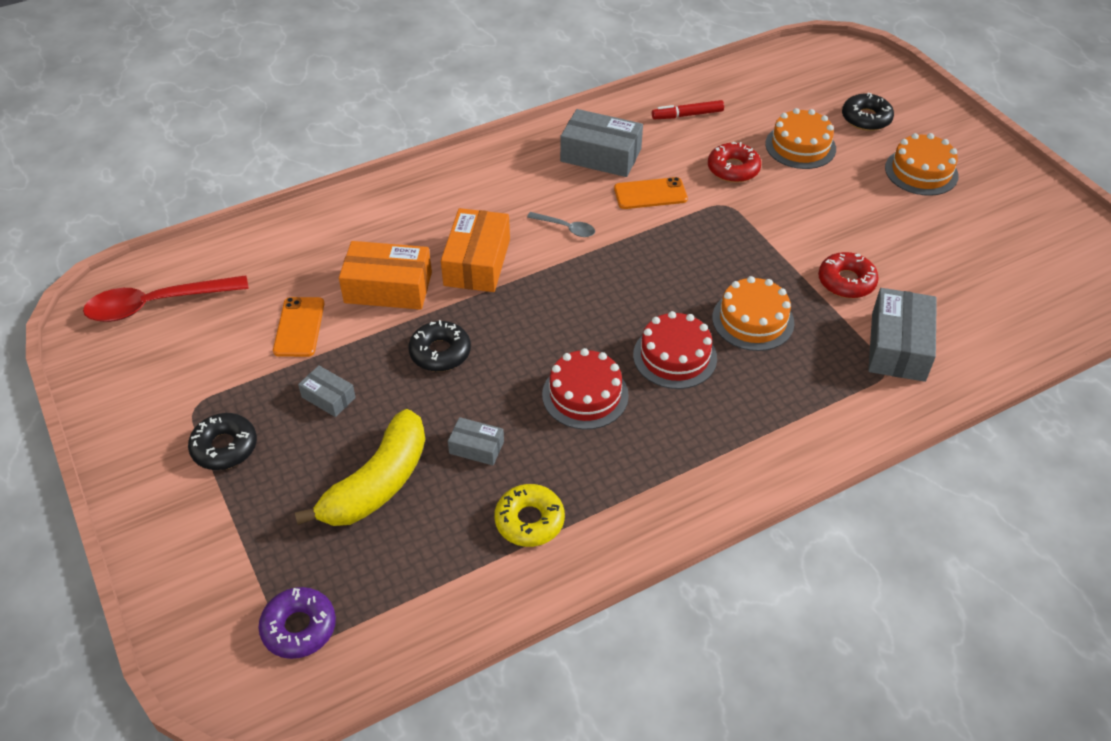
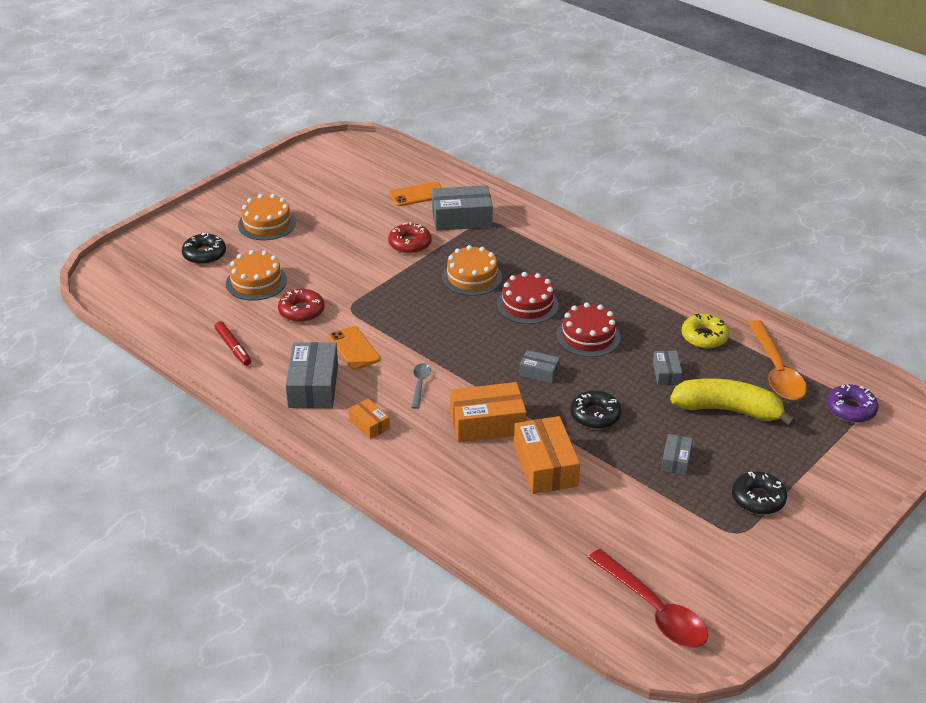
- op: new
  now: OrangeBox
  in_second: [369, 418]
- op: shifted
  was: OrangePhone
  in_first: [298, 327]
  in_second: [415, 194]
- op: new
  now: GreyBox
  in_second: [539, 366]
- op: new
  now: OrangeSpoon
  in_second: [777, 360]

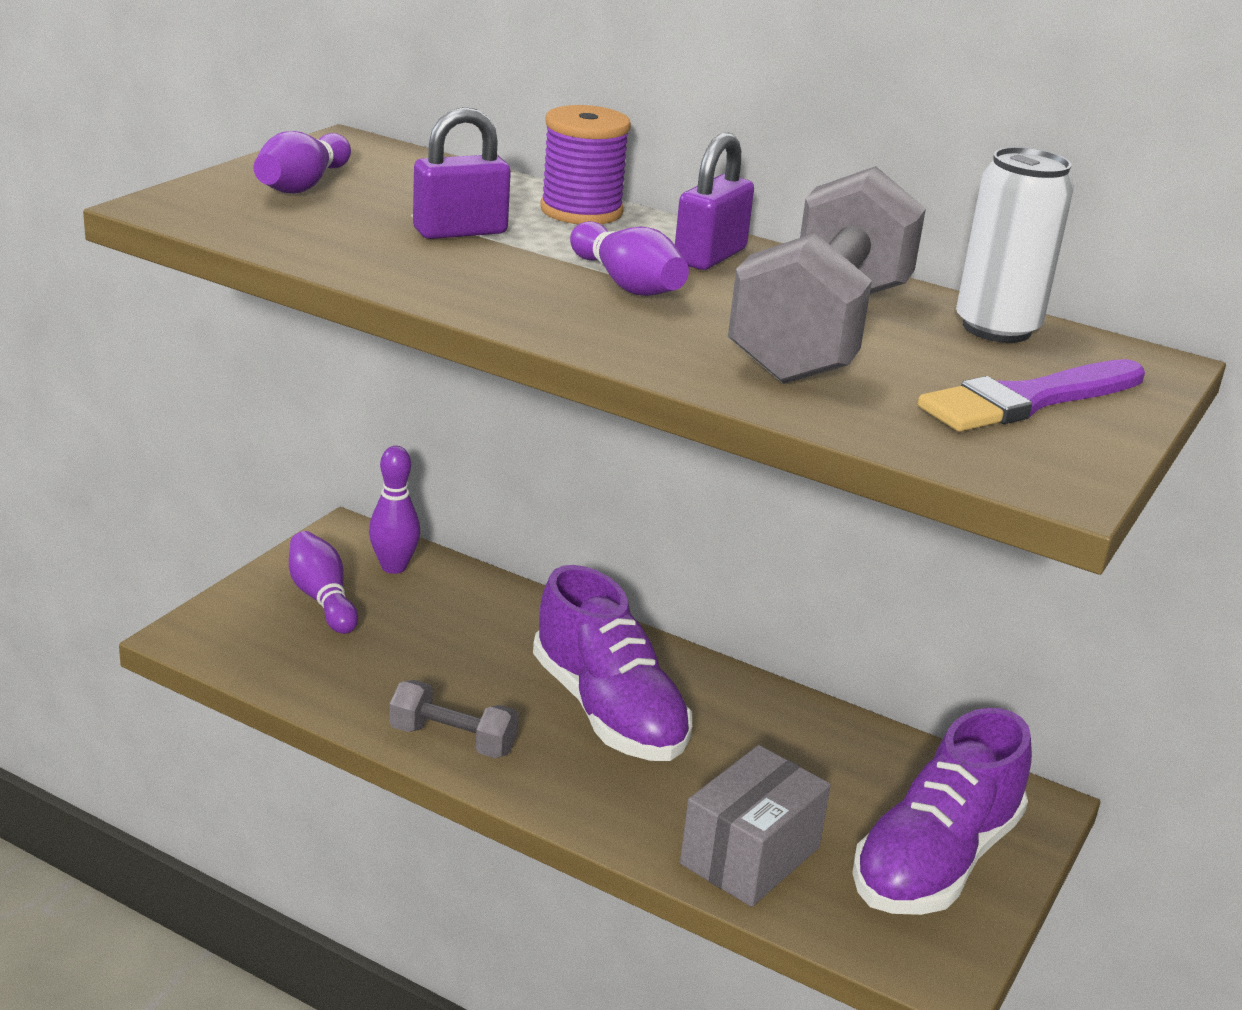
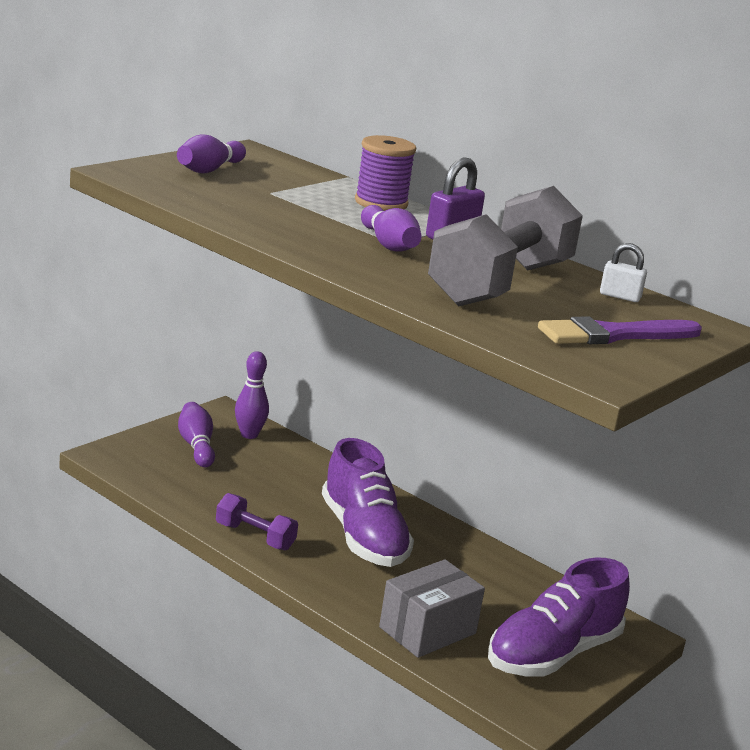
- op: repainted
  was: GreyDumbbell
  now: PurpleDumbbell
  in_first: [454, 719]
  in_second: [257, 521]
- op: swapped
  was: WhiteCan
  now: WhitePadlock
  in_first: [1015, 245]
  in_second: [623, 272]
- op: gone
  was: PurplePadlock
  in_first: [462, 173]

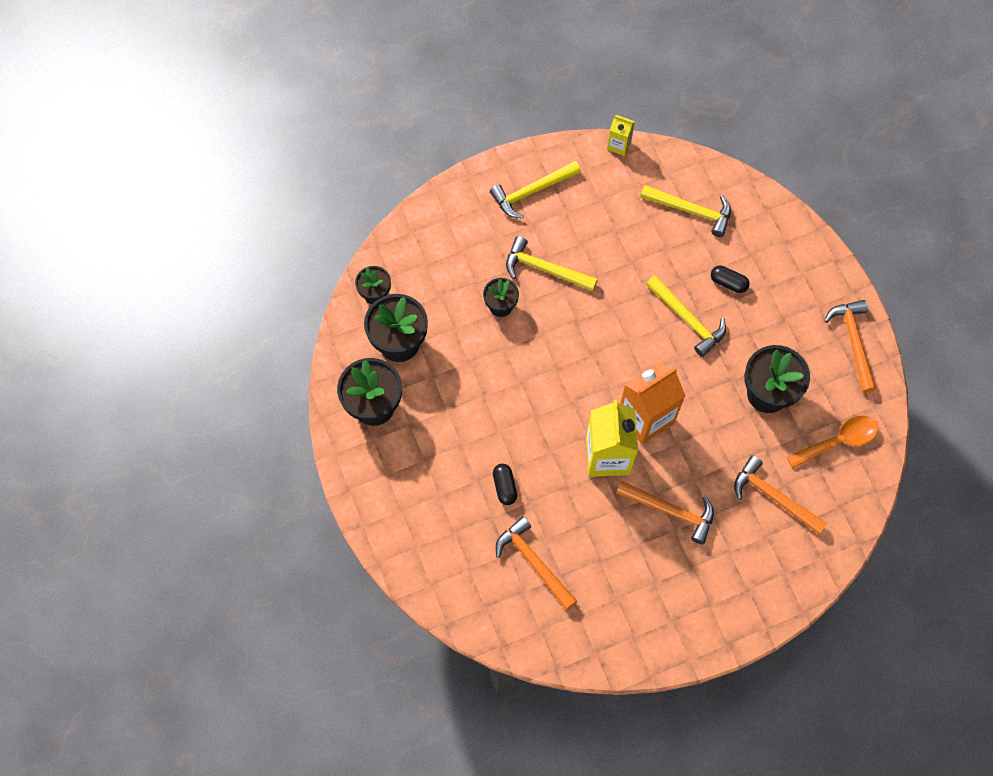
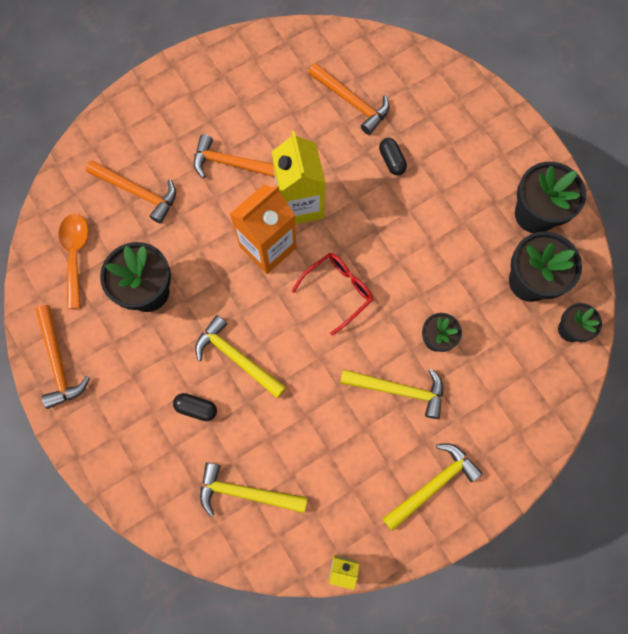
- op: rotated
  was: OrangeSpoon
  in_first: [833, 442]
  in_second: [73, 261]
  clockwise: 120
- op: new
  now: RedGlasses
  in_second: [332, 294]

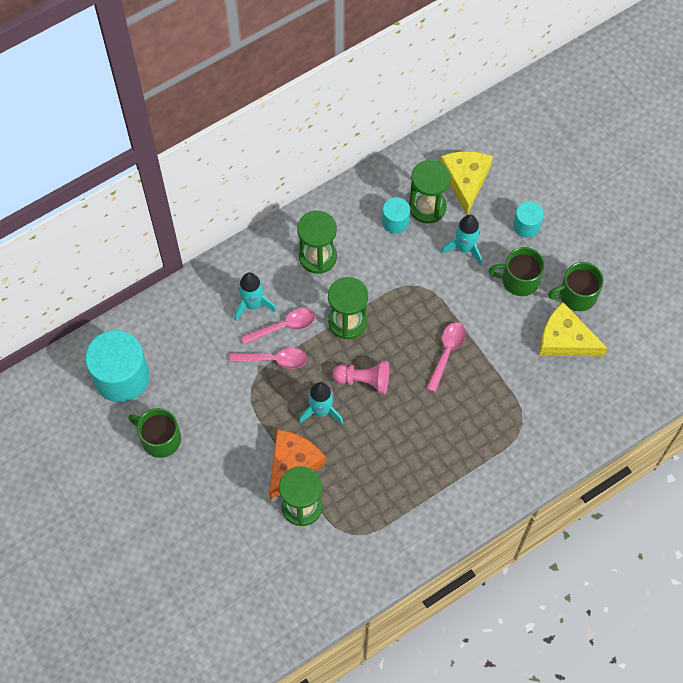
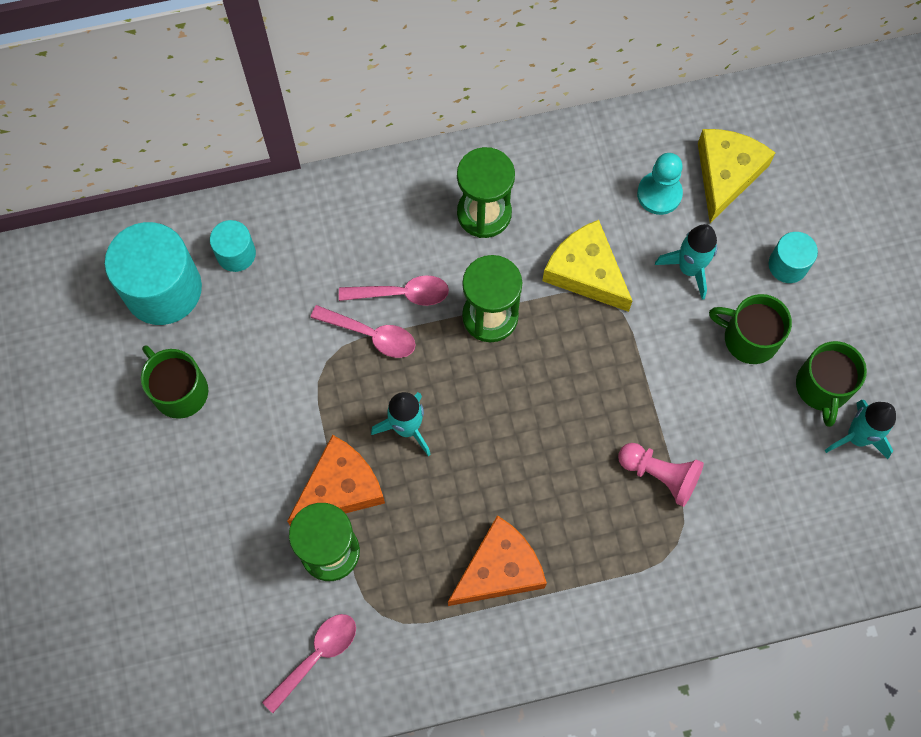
- op: shifted
  was: TurquoiseCylinder
  in_first: [396, 215]
  in_second: [233, 246]
- op: shifted
  was: PinkSpoon
  in_first: [446, 357]
  in_second: [309, 663]
- op: new
  now: OrangeCheese
  in_second: [497, 560]
- op: shifted
  was: YellowCheese
  in_first: [573, 329]
  in_second: [587, 266]
- op: shifted
  was: PinkPawn
  in_first: [360, 377]
  in_second: [661, 475]
- op: swapped
  was: GreenHourglass
  now: TurquoisePawn
  in_first: [430, 192]
  in_second: [660, 184]
- op: rotated
  was: GreenMug
  in_first: [575, 286]
  in_second: [831, 384]
  clockwise: -90
- op: shifted
  was: TurquoiseRocket
  in_first: [255, 296]
  in_second: [860, 429]

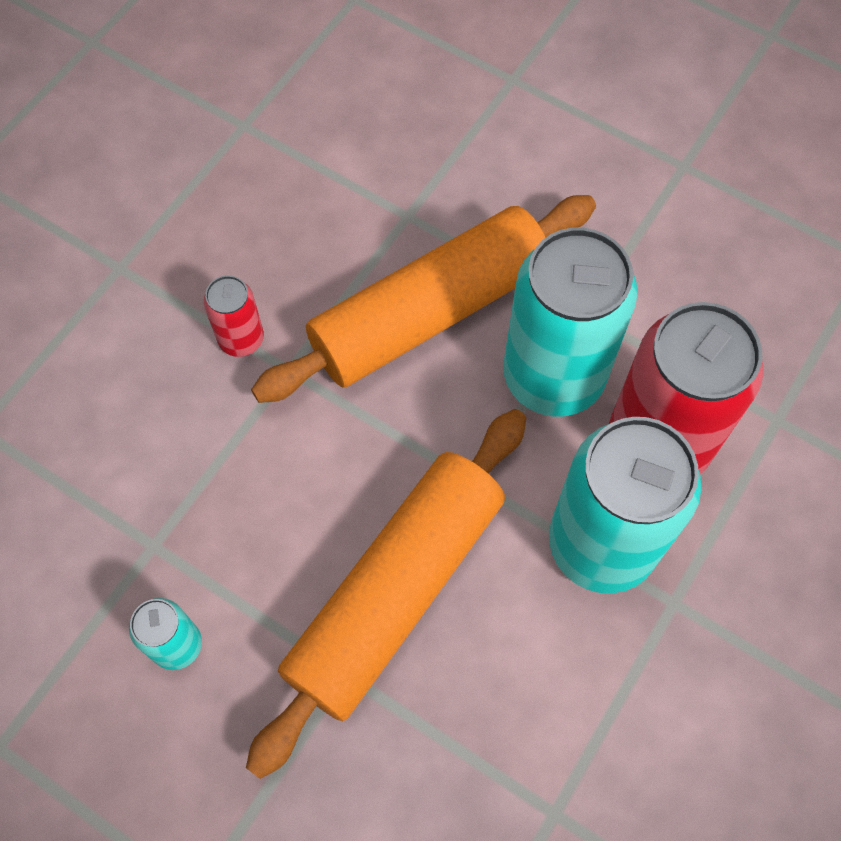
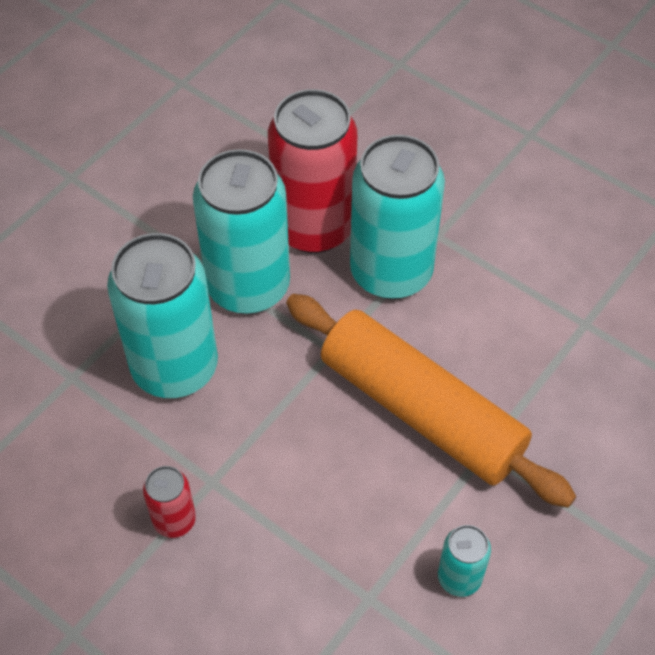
- op: swapped
  was: OrangeRollingPin
  now: TurquoiseCan
  in_first: [423, 299]
  in_second: [162, 315]

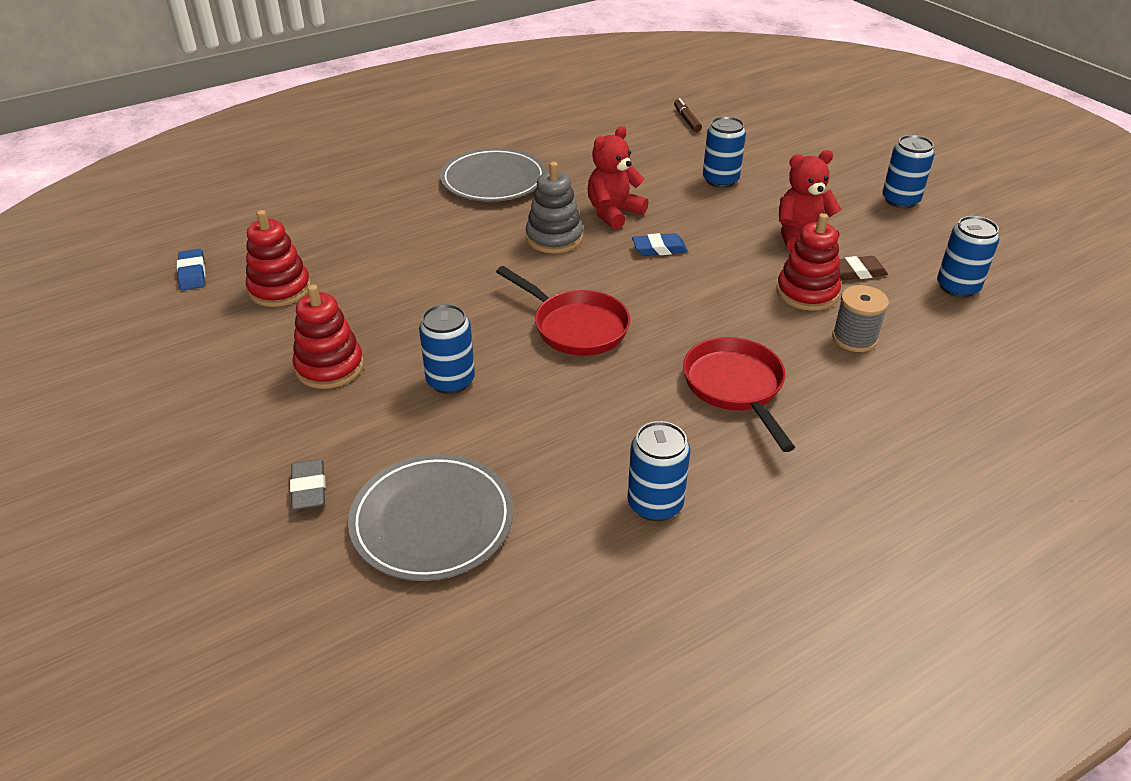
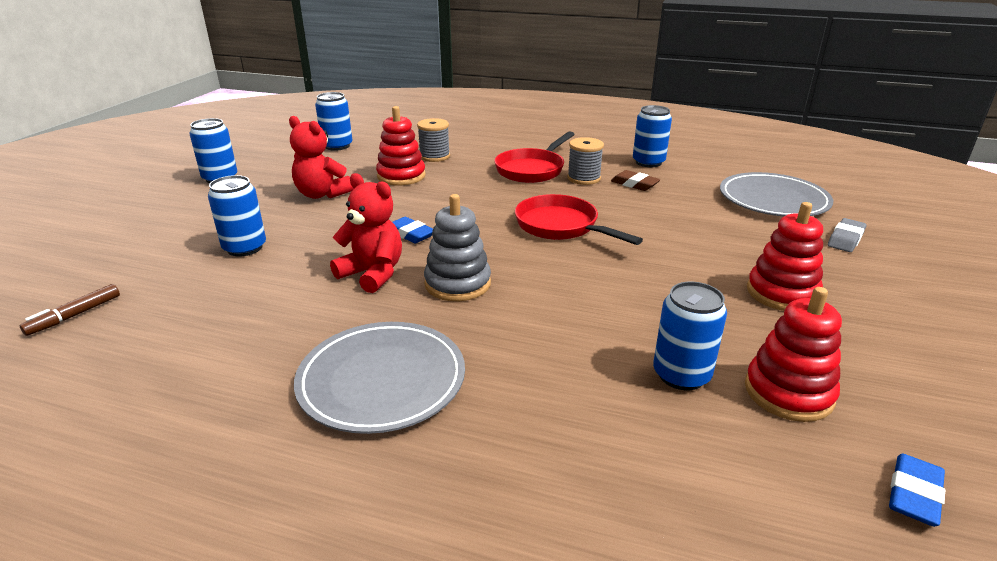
- op: rotated
  was: RedTeddyBear
  in_first: [618, 177]
  in_second: [366, 233]
  clockwise: -150
- op: rotated
  was: RedPan
  in_first: [563, 311]
  in_second: [579, 219]
  clockwise: -45
- op: new
  now: GreySpool
  in_second: [585, 161]
- op: shifted
  was: BrownEraser
  in_first: [863, 268]
  in_second: [636, 180]
- op: shifted
  was: BlueCan
  in_first: [447, 349]
  in_second: [690, 336]

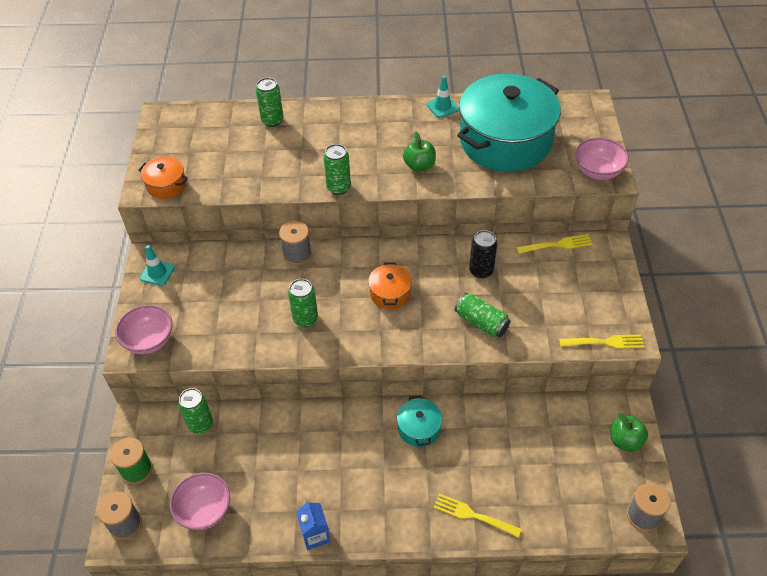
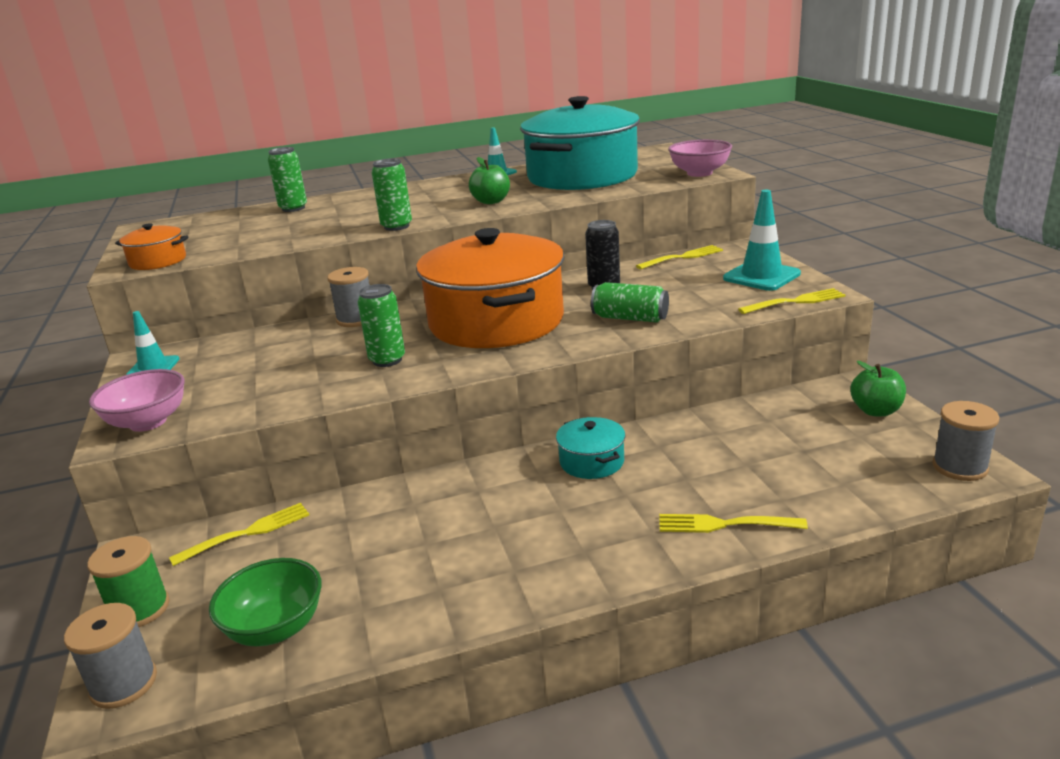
- op: swapped
  was: GreenCan
  now: YellowFork
  in_first: [195, 411]
  in_second: [239, 534]
- op: repainted
  was: PinkBowl
  now: GreenBowl
  in_first: [200, 501]
  in_second: [265, 602]
- op: scaled
  was: OrangePot
  in_first: [390, 285]
  in_second: [490, 288]
  ratio: 2.4
- op: new
  now: TurquoiseTrafficCone
  in_second: [762, 240]
- op: gone
  was: BlueCarton
  in_first: [313, 525]

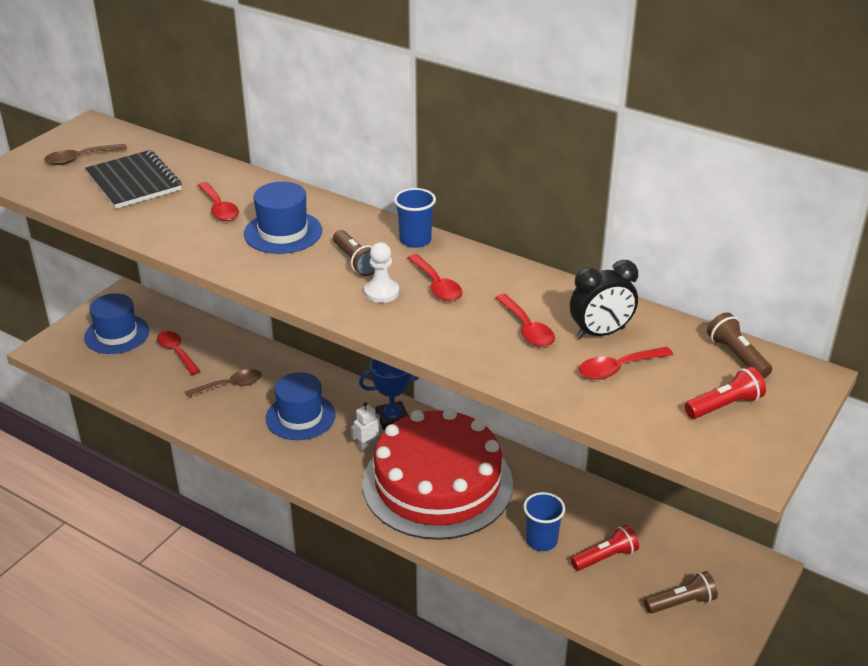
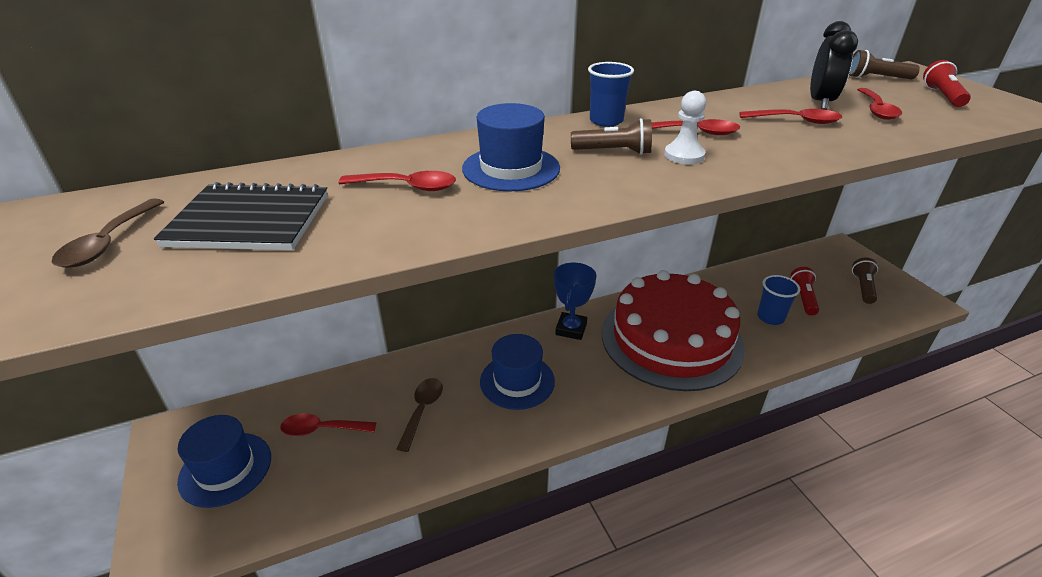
- op: gone
  was: WhiteRobot
  in_first: [365, 426]

